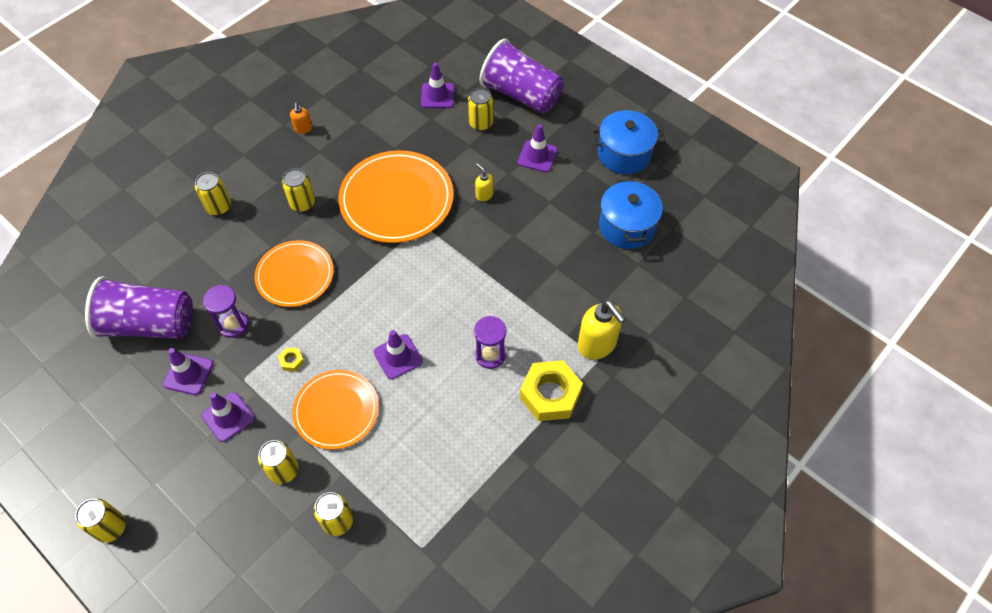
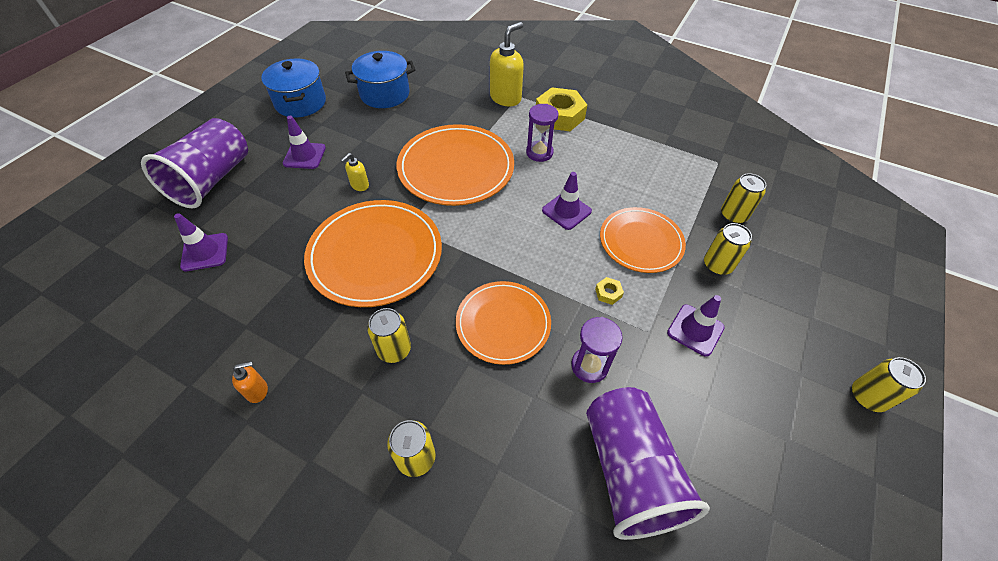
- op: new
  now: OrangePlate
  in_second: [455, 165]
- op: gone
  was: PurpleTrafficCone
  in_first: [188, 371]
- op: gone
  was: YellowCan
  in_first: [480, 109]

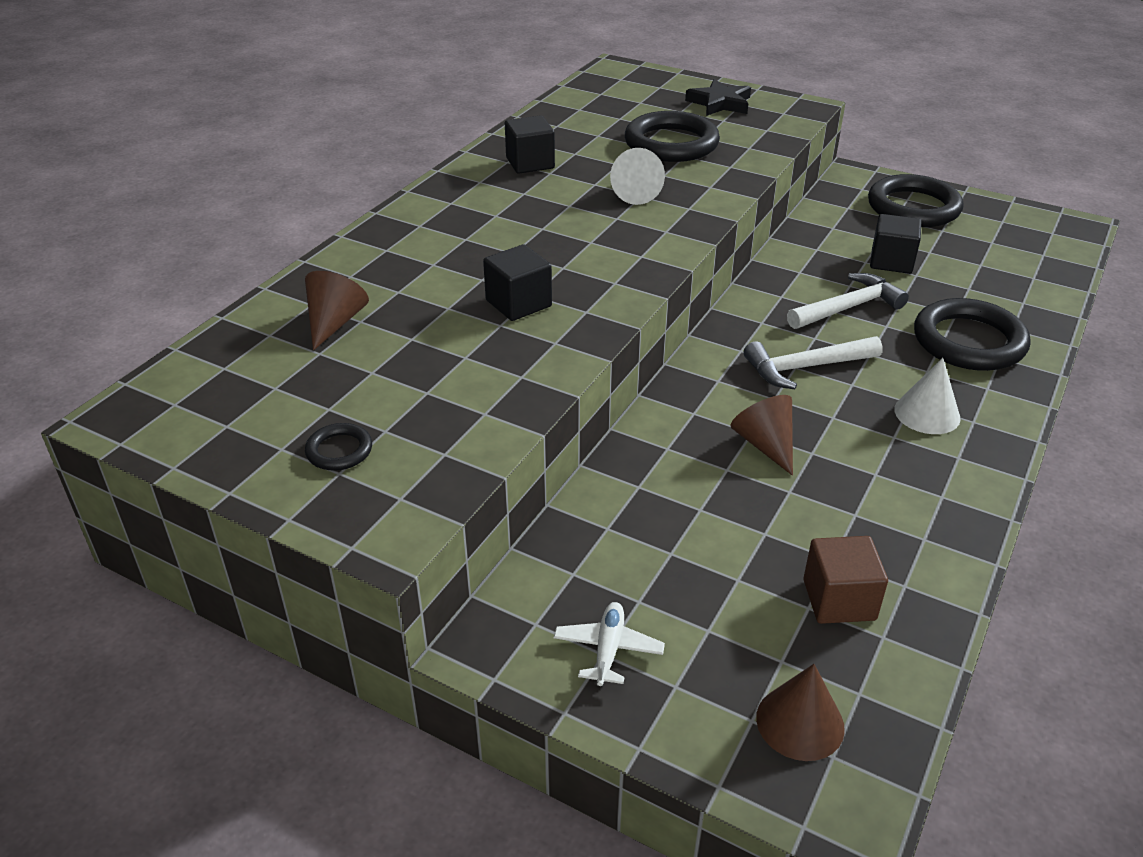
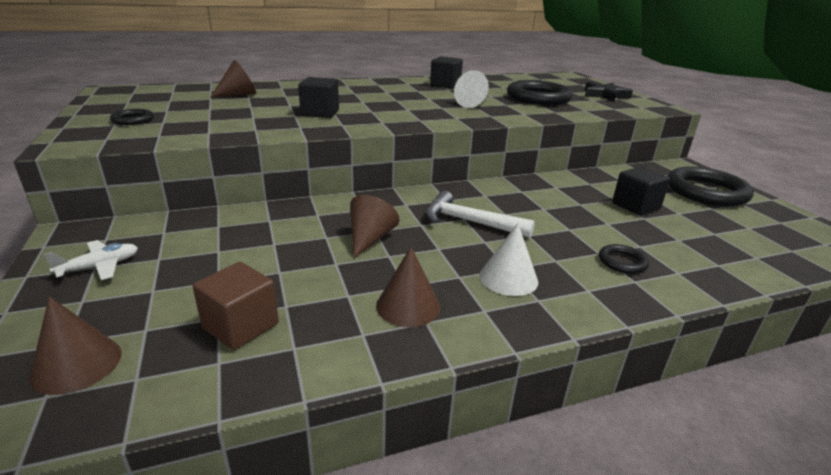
- op: new
  now: BrownCone
  in_second: [408, 287]
- op: scaled
  was: BlackRing
  in_first: [972, 334]
  in_second: [624, 259]
  ratio: 0.46
- op: gone
  was: WhiteHammer
  in_first: [848, 301]

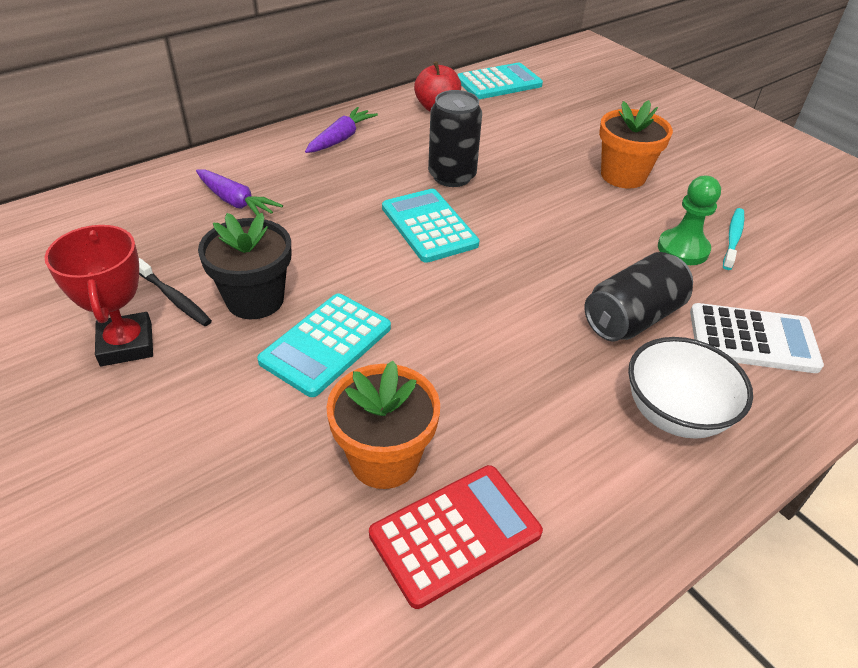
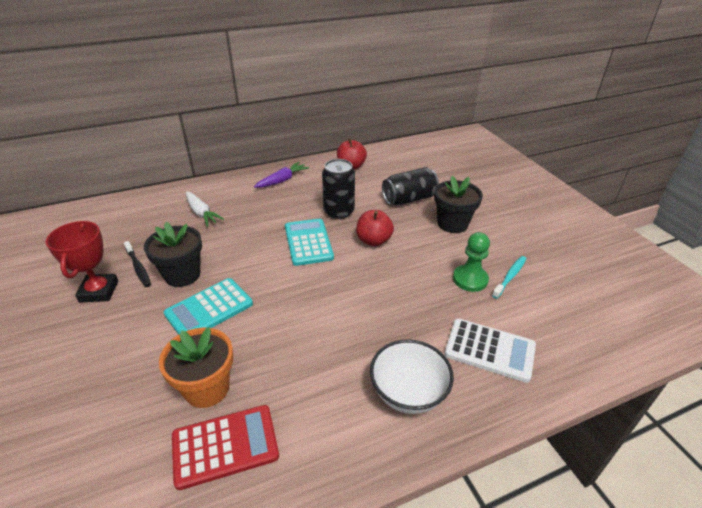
- op: repainted
  was: PurpleCarrot
  now: WhiteCarrot
  in_first: [239, 192]
  in_second: [205, 208]
- op: new
  now: RedApple
  in_second: [375, 228]
- op: shifted
  was: BlackCan
  in_first: [638, 296]
  in_second: [410, 186]
- op: repainted
  was: OrangeFlowerPot
  now: BlackFlowerPot
  in_first: [636, 144]
  in_second: [458, 204]
- op: gone
  was: TurquoiseCalculator
  in_first: [500, 81]

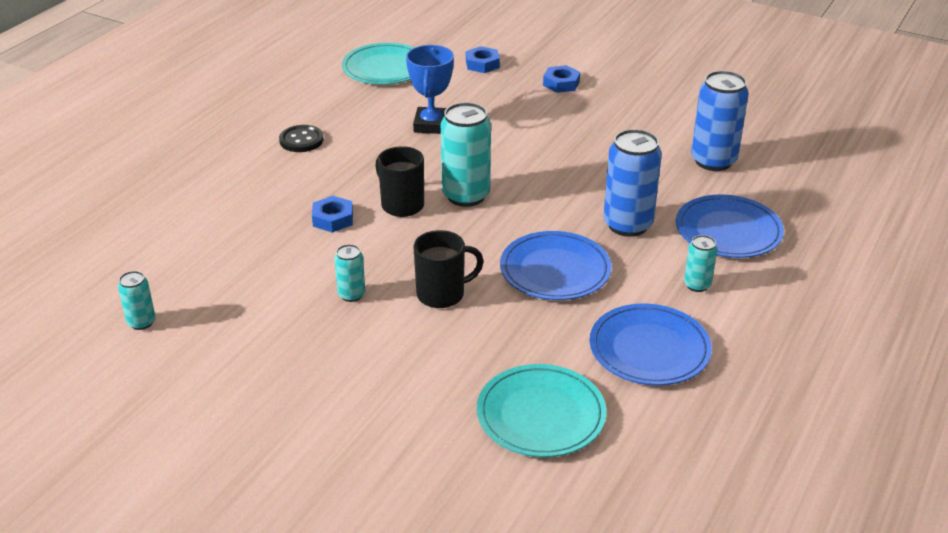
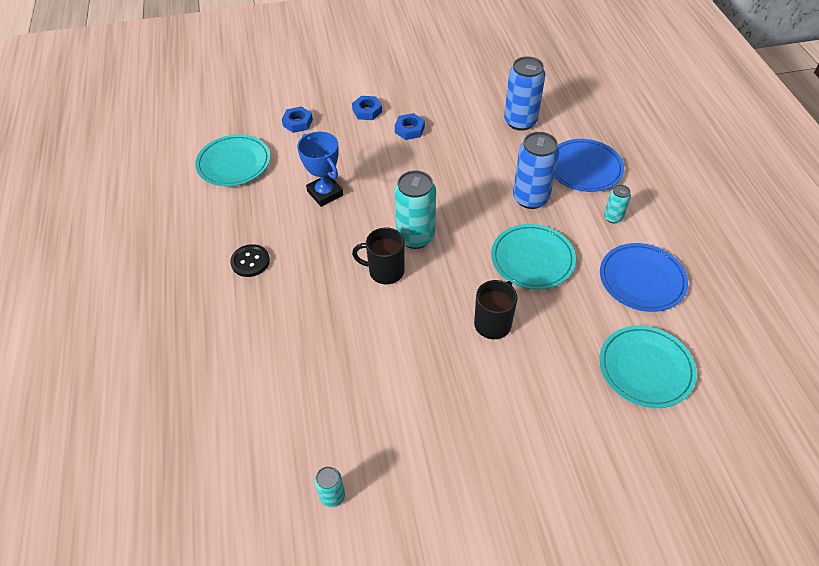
- op: shifted
  was: BlueNut
  in_first: [332, 214]
  in_second: [410, 126]
- op: repainted
  was: BluePlate
  now: TurquoisePlate
  in_first: [556, 265]
  in_second: [533, 257]
- op: gone
  was: TurquoiseCan
  in_first: [349, 273]

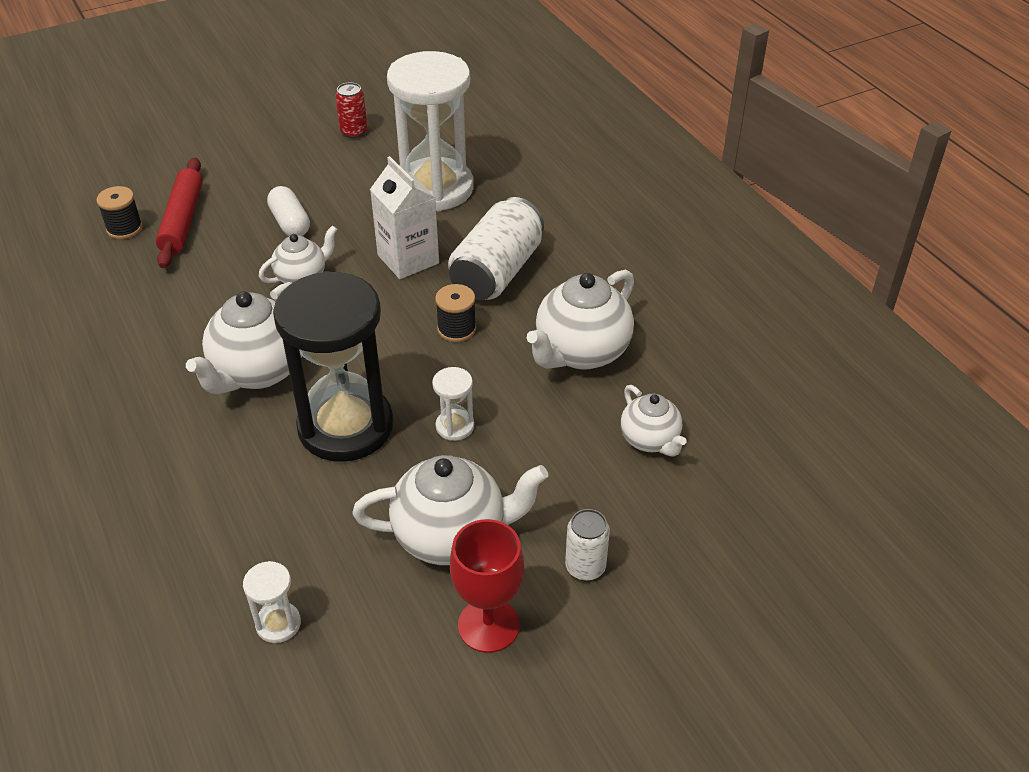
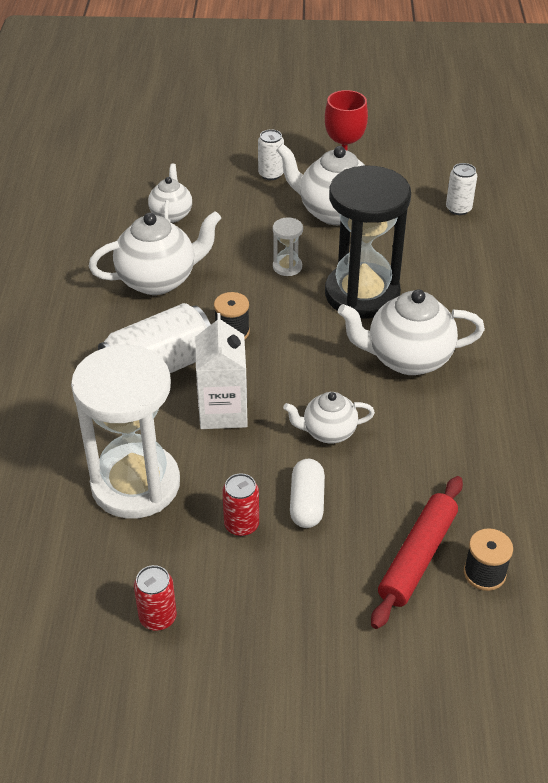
- op: new
  now: RedCan
  in_second: [240, 504]
- op: rotated
  was: WhiteTeapot
  in_first: [244, 338]
  in_second: [411, 332]
  clockwise: -150
- op: swapped
  was: WhiteHourglass
  now: WhiteCan
  in_first: [272, 602]
  in_second: [461, 189]

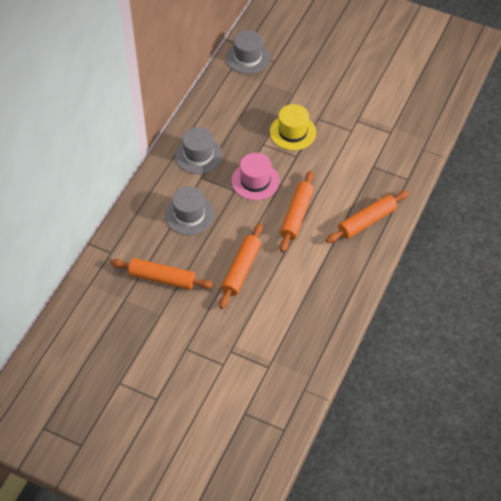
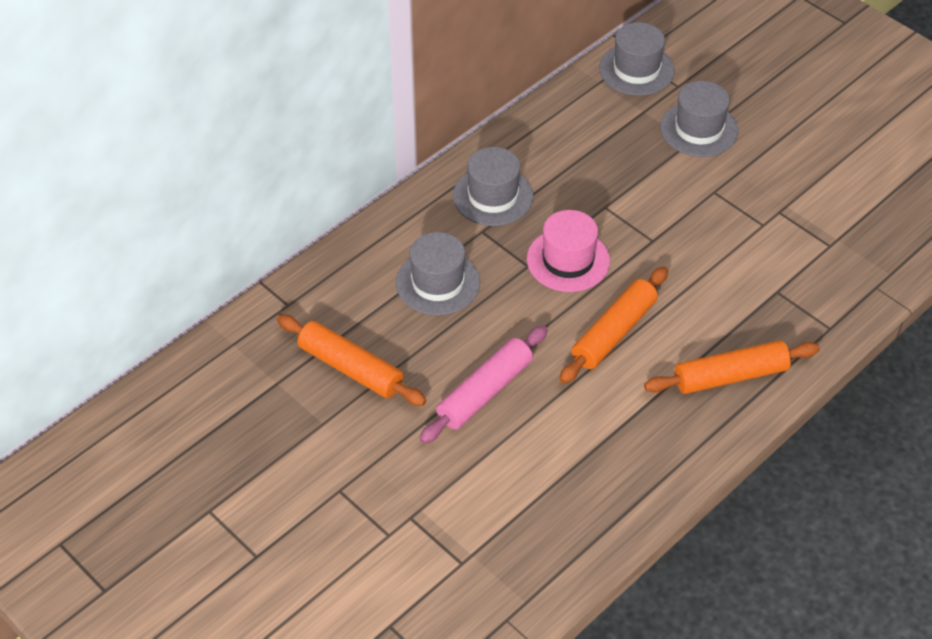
- op: repainted
  was: OrangeRollingPin
  now: PinkRollingPin
  in_first: [241, 266]
  in_second: [484, 385]
- op: new
  now: GreyHat
  in_second: [699, 119]
- op: gone
  was: YellowHat
  in_first: [293, 127]

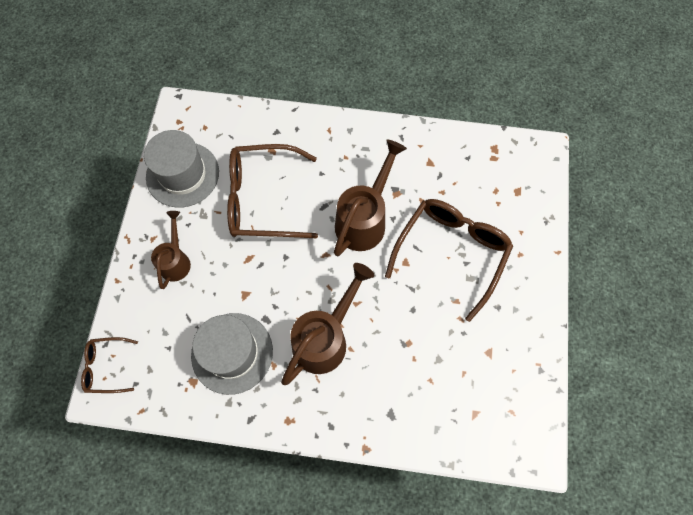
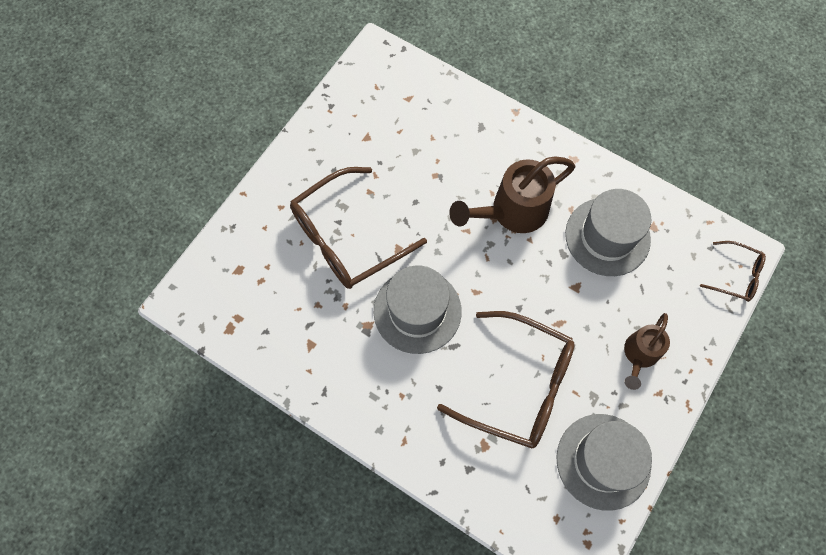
- op: swapped
  was: BrownWateringCan
  now: GreyHat
  in_first: [370, 197]
  in_second: [418, 309]

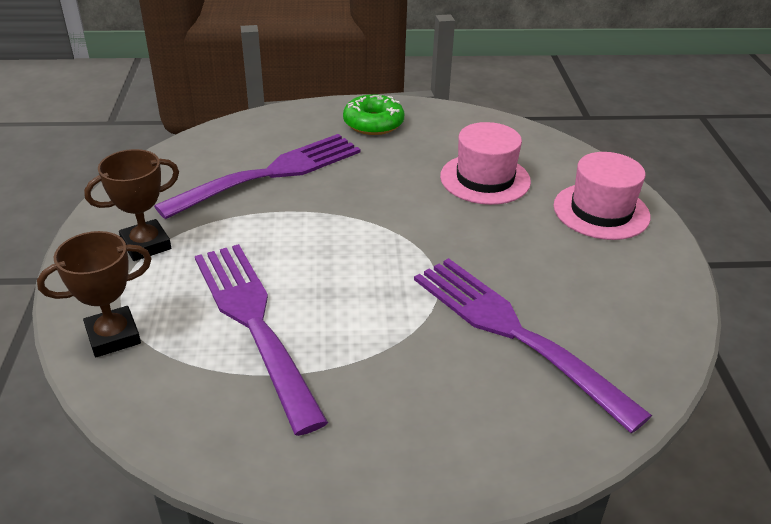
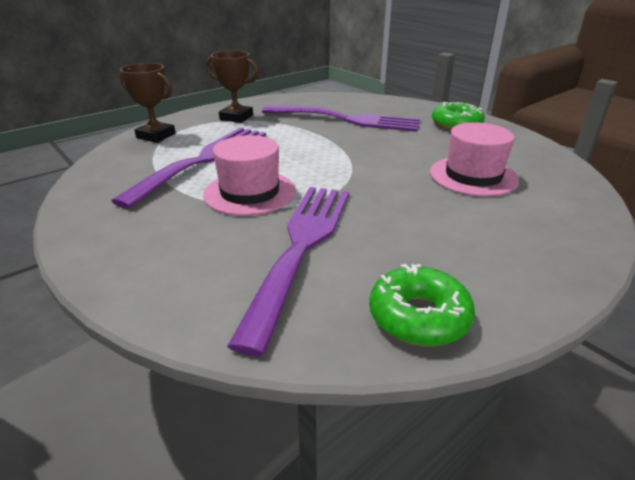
- op: shifted
  was: PinkHat
  in_first: [602, 196]
  in_second: [249, 175]
- op: new
  now: GreenDonut
  in_second: [422, 305]

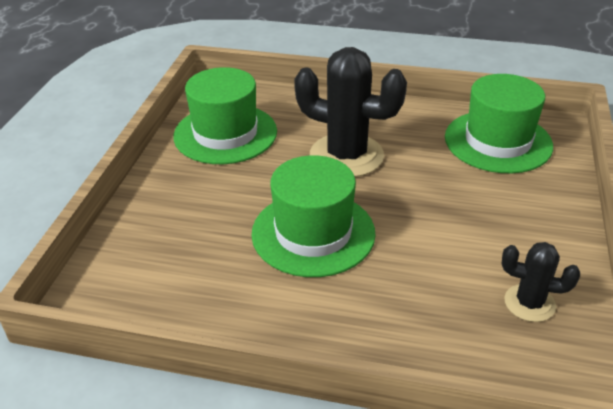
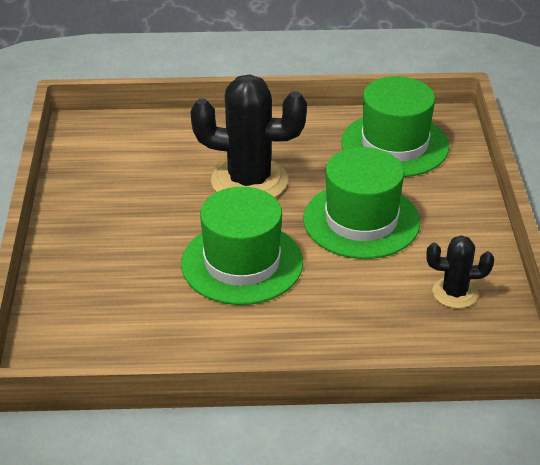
- op: shifted
  was: GreenHat
  in_first: [225, 115]
  in_second: [362, 203]

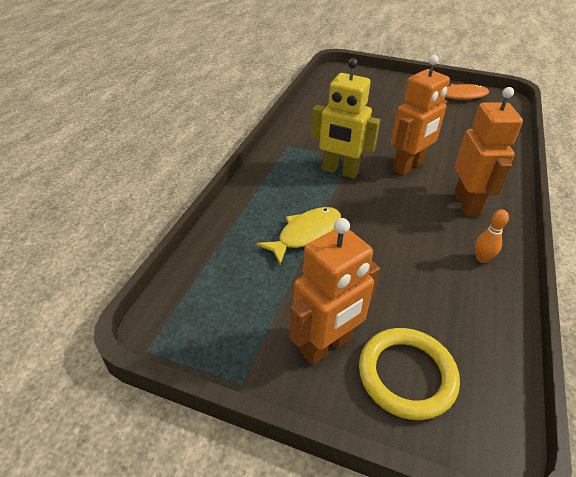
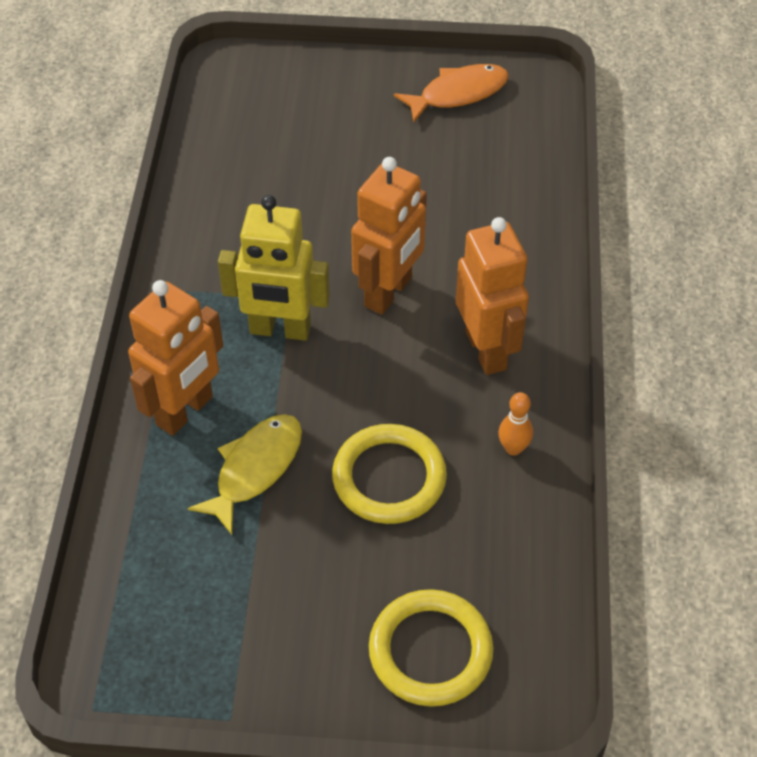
- op: shifted
  was: OrangeRobot
  in_first: [334, 291]
  in_second: [175, 358]
- op: new
  now: YellowRing
  in_second: [389, 474]

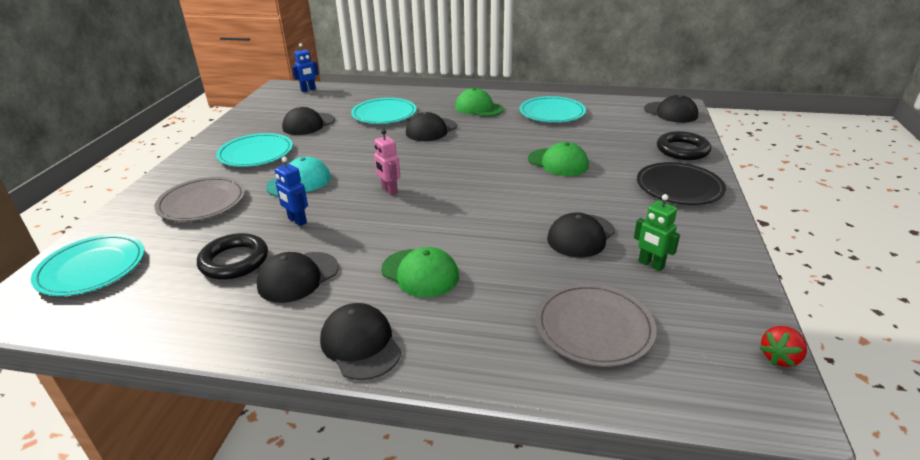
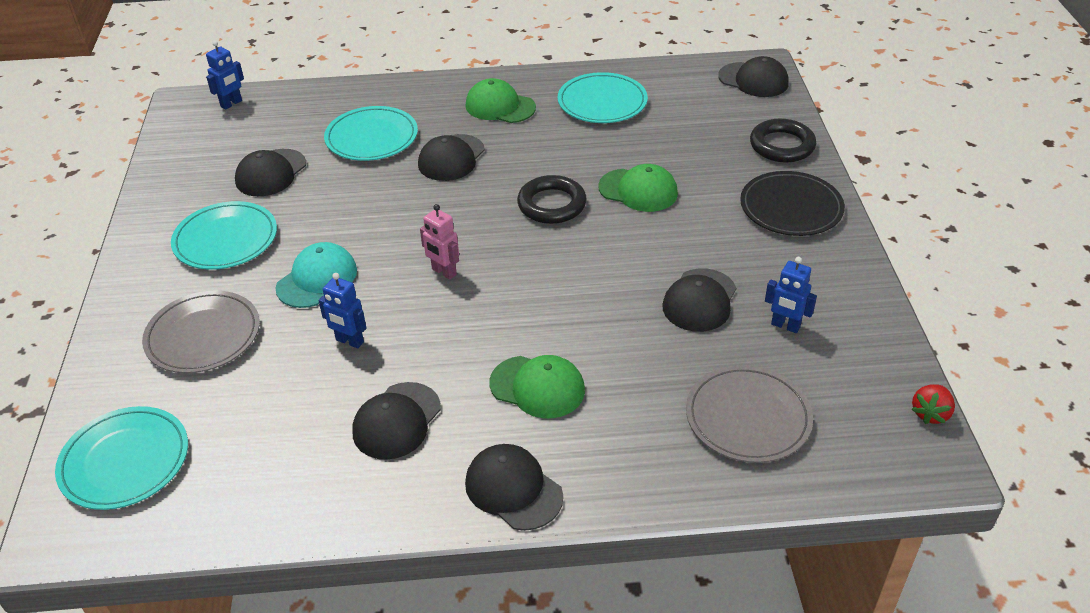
- op: shifted
  was: BlackRing
  in_first: [232, 256]
  in_second: [552, 199]
- op: repainted
  was: GreenRobot
  now: BlueRobot
  in_first: [657, 232]
  in_second: [791, 295]

